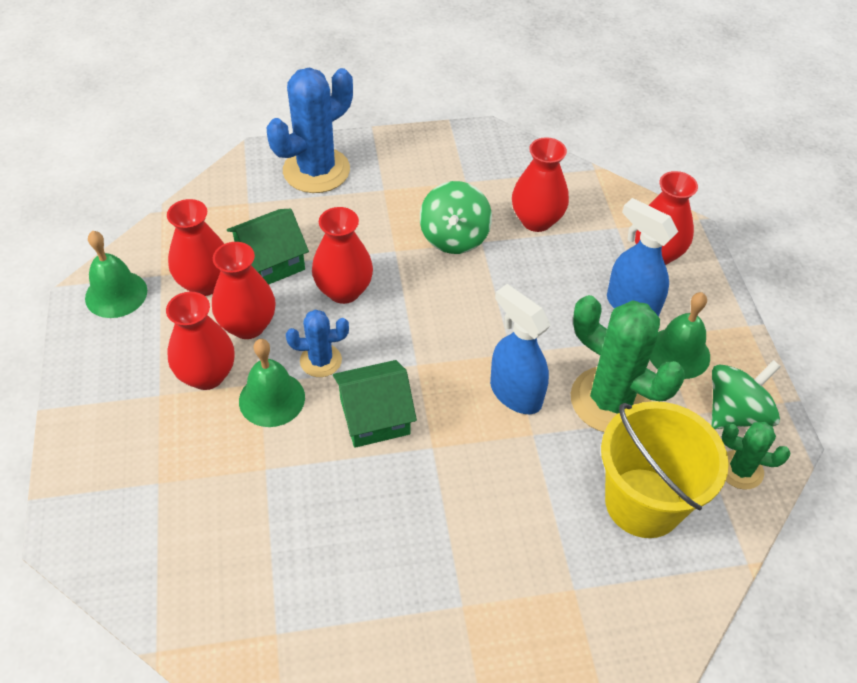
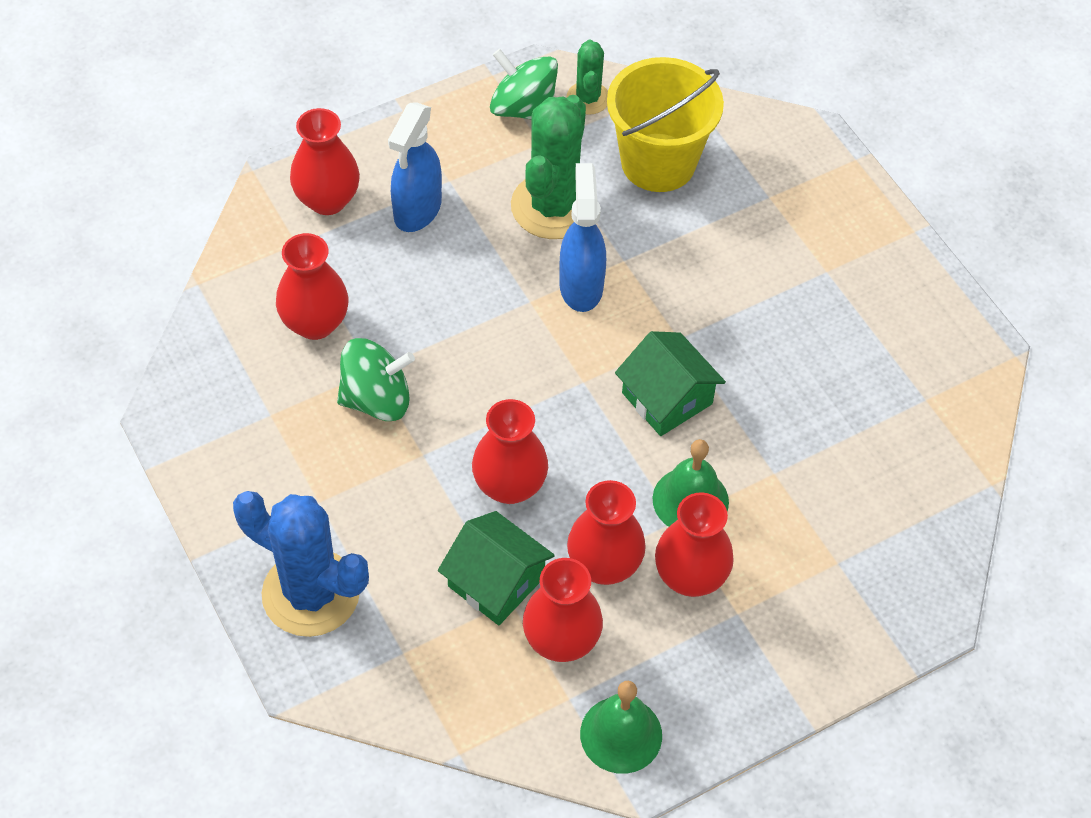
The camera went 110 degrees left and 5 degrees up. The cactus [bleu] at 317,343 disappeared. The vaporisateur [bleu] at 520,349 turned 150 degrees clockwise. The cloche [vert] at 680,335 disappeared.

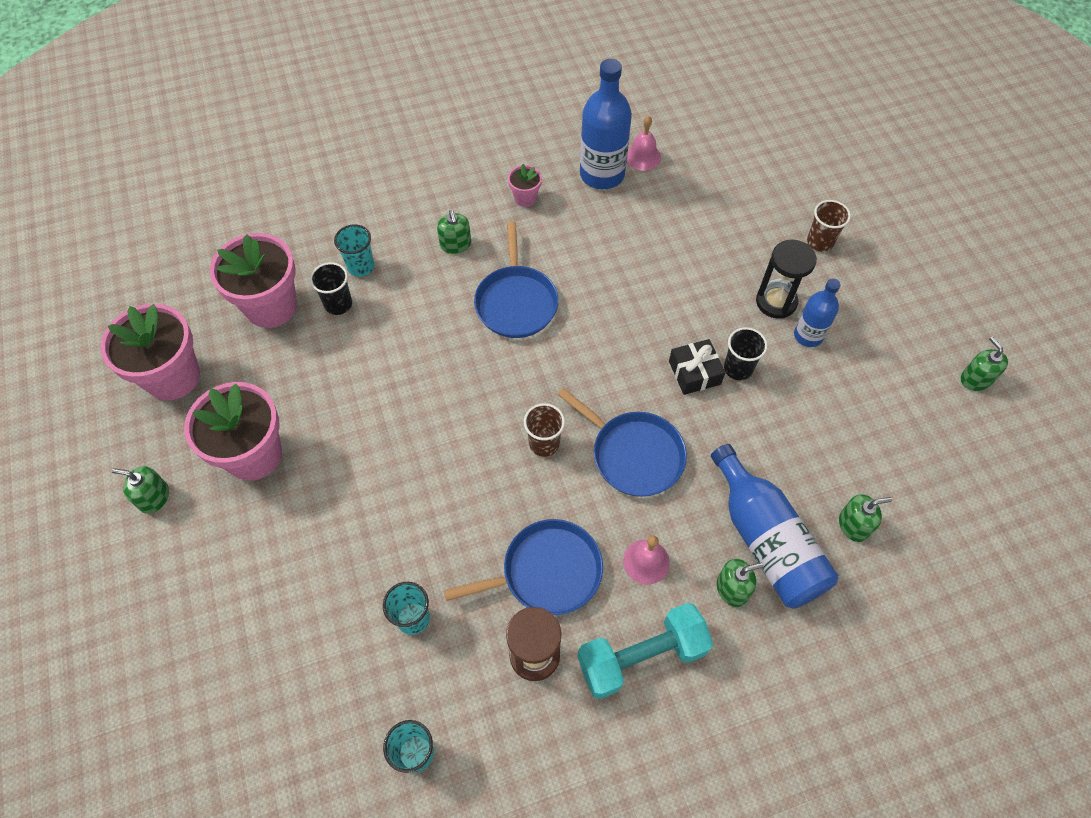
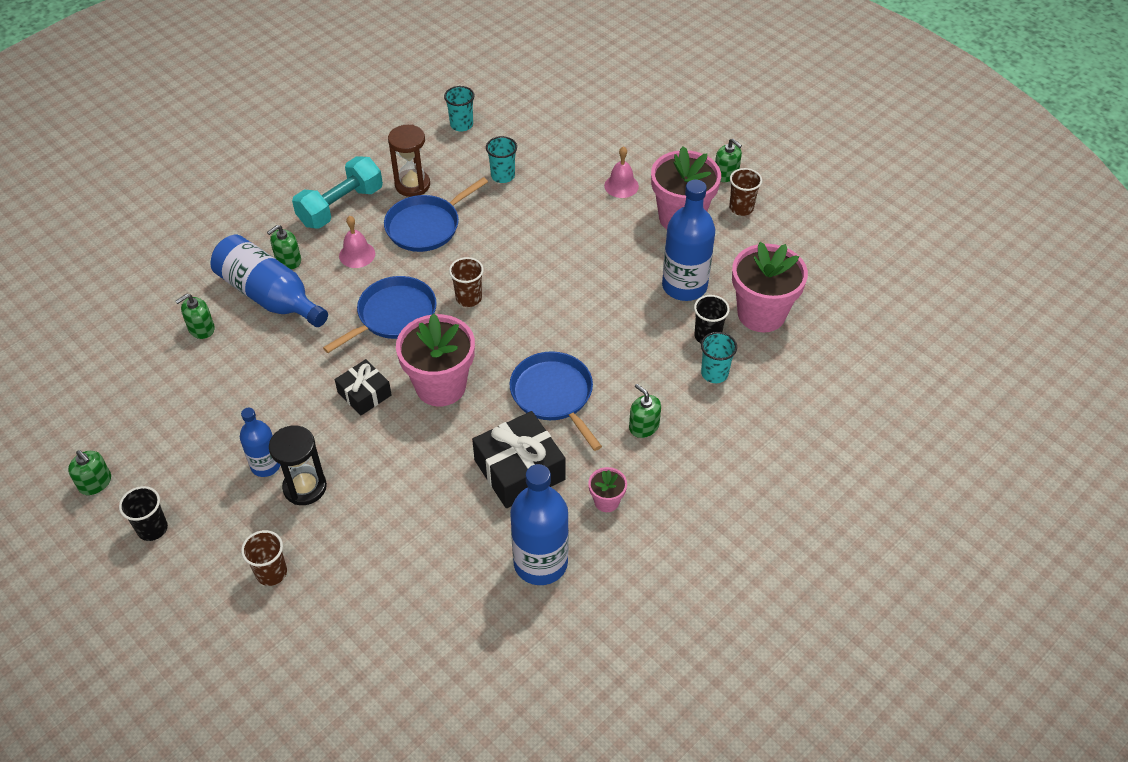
The camera went 155 degrees right and 10 degrees down. The pot de fleurs [rose] moved from 150,352 to 435,360. The distributeur de savon [vert] at 140,490 turned 60 degrees clockwise. The poêle [bleu] at 622,442 turned 120 degrees clockwise. The cloche [rose] moved from 644,143 to 621,172. The gobelet [noir] moved from 746,353 to 143,513. The cadeau [noir] at 518,459 appeared. The bouteille [bleu] at 688,240 appeared. The gobelet [marron] at 745,192 appeared.

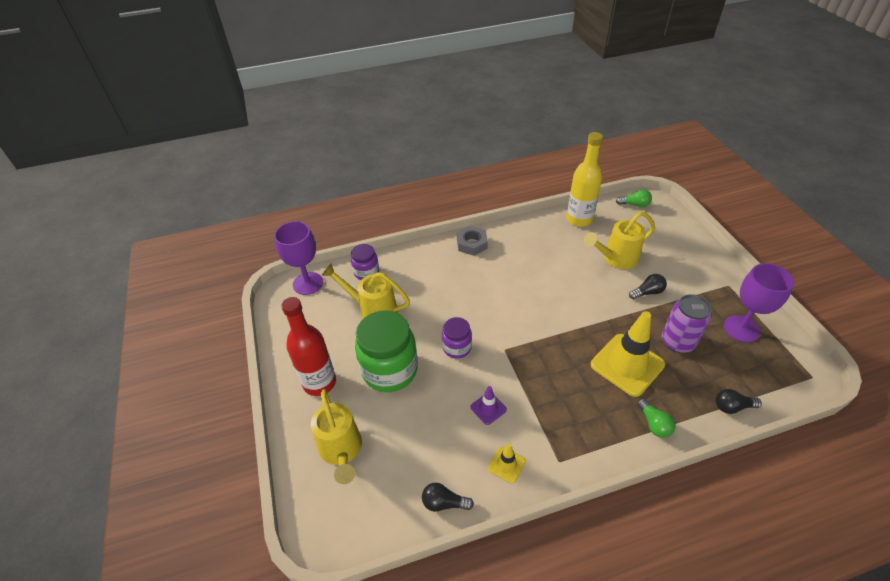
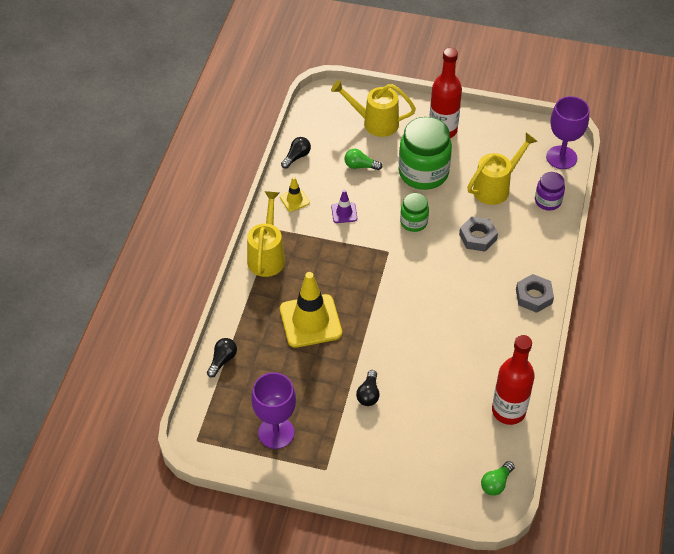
The camera went 120 degrees right and 5 degrees up. The bocal [violet] at 457,338 became the bocal [vert] at 414,212. The bouteille [jaune] at 584,179 became the bouteille [rouge] at 513,380. The arrosoir [jaune] moved from 619,240 to 266,234. The ampoule [vert] moved from 656,418 to 363,159. The canette [violet] at 687,323 disappeared. The écrou [gris] at 478,234 appeared.

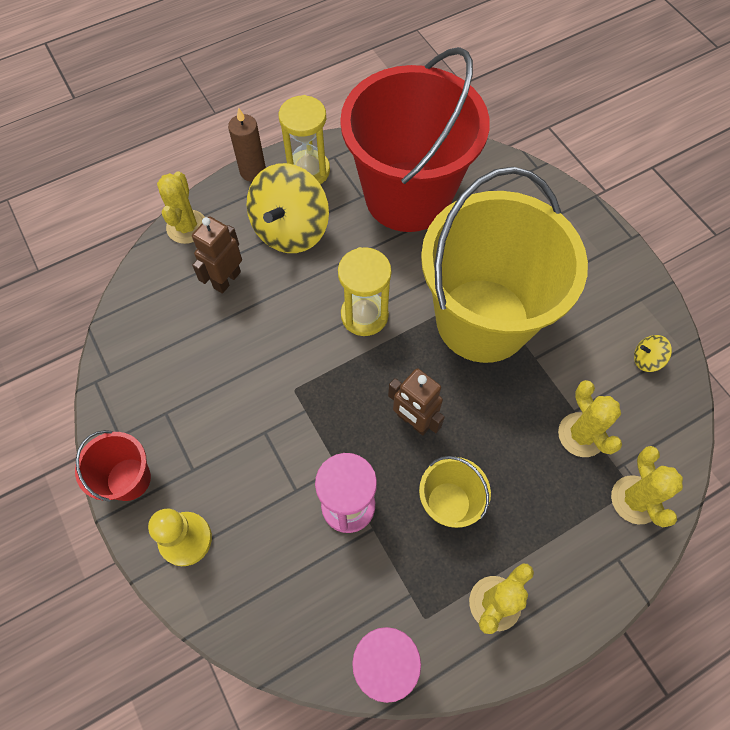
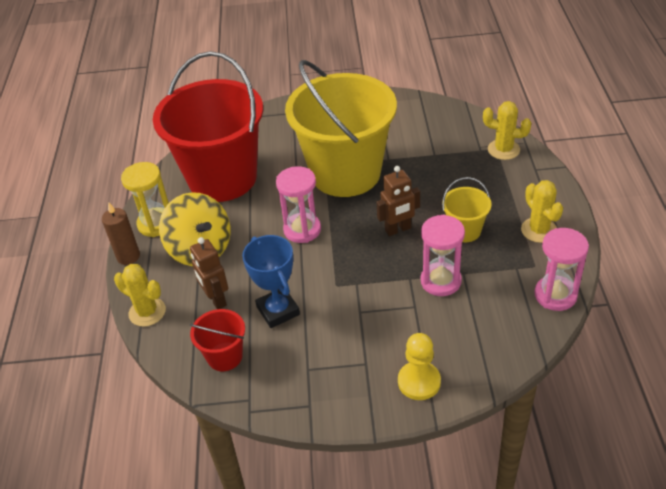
The camera went 60 degrees left and 20 degrees down. The seau [rouge] moved from 113,466 to 217,340. The sablier [jaune] at 364,291 became the sablier [rose] at 298,204. The cactus [jaune] at 590,418 disappeared. The toupie [jaune] at 653,353 disappeared. The trophée [bleu] at 271,281 appeared.

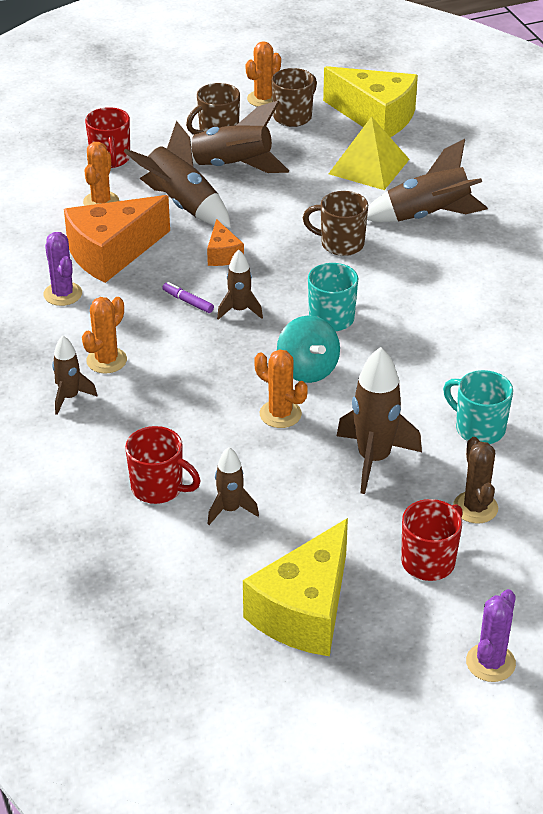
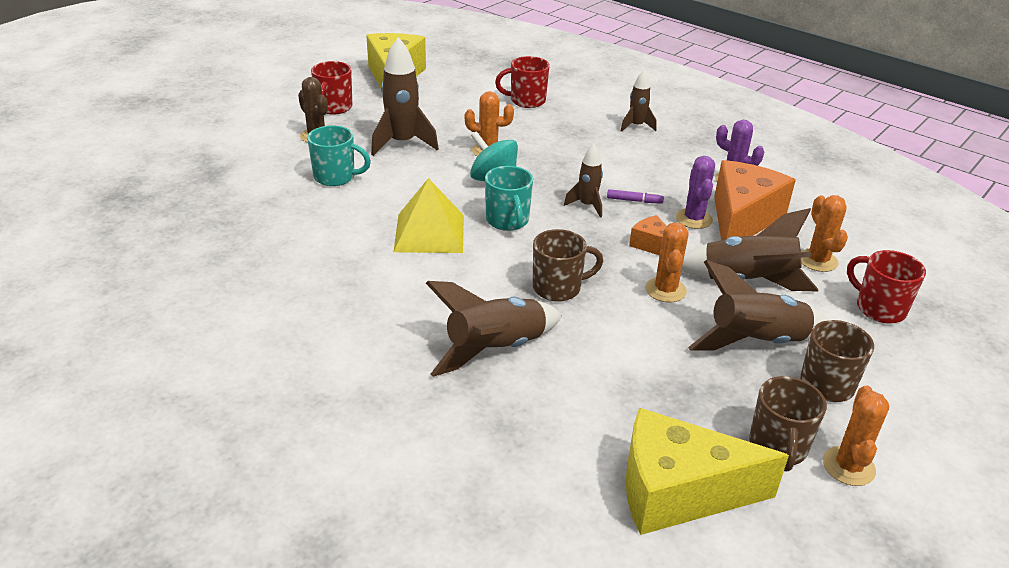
The camera went 150 degrees right and 5 degrees down. The cactus [orange] moved from 104,335 to 666,262. The fusée [marron] at 233,486 disappeared. The pyramide [jaune] moved from 369,153 to 429,215. The cactus [violet] moved from 491,635 to 695,192.

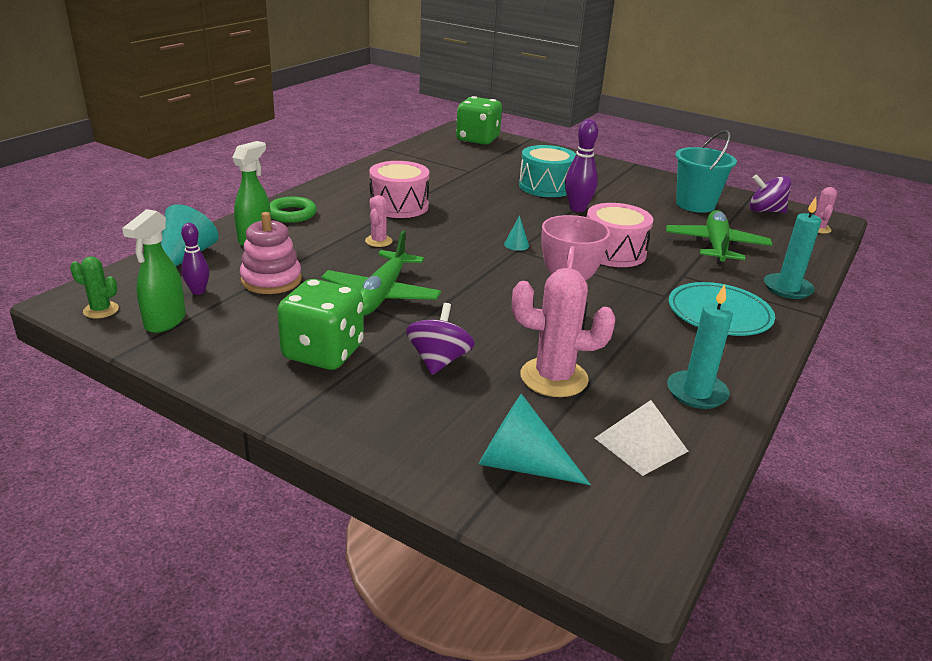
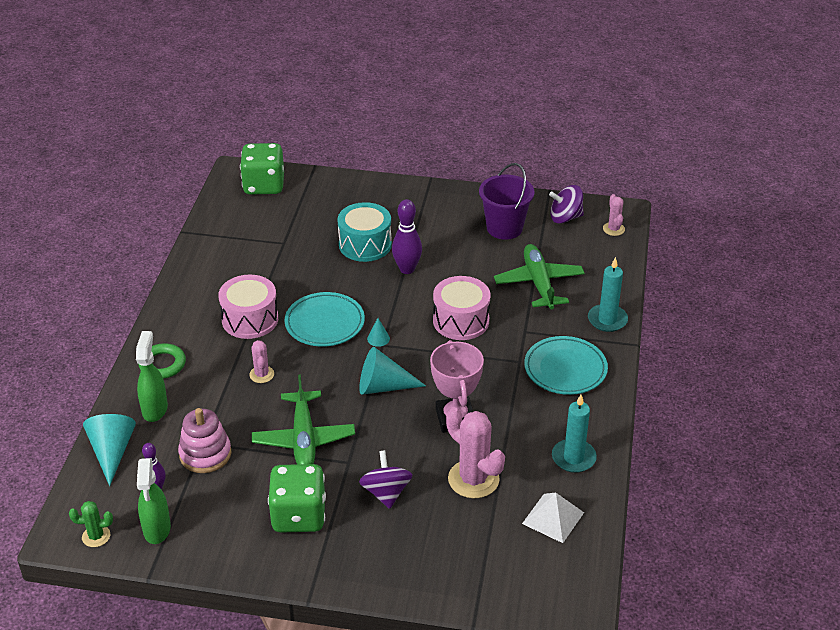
The camera went 20 degrees left and 10 degrees up. The cône [turquoise] moved from 534,439 to 392,371. The cactus [rose] at 563,332 turned 60 degrees clockwise. The seau [turquoise] at 706,171 became the seau [violet] at 506,201. The assiette [turquoise] at 324,319 appeared.

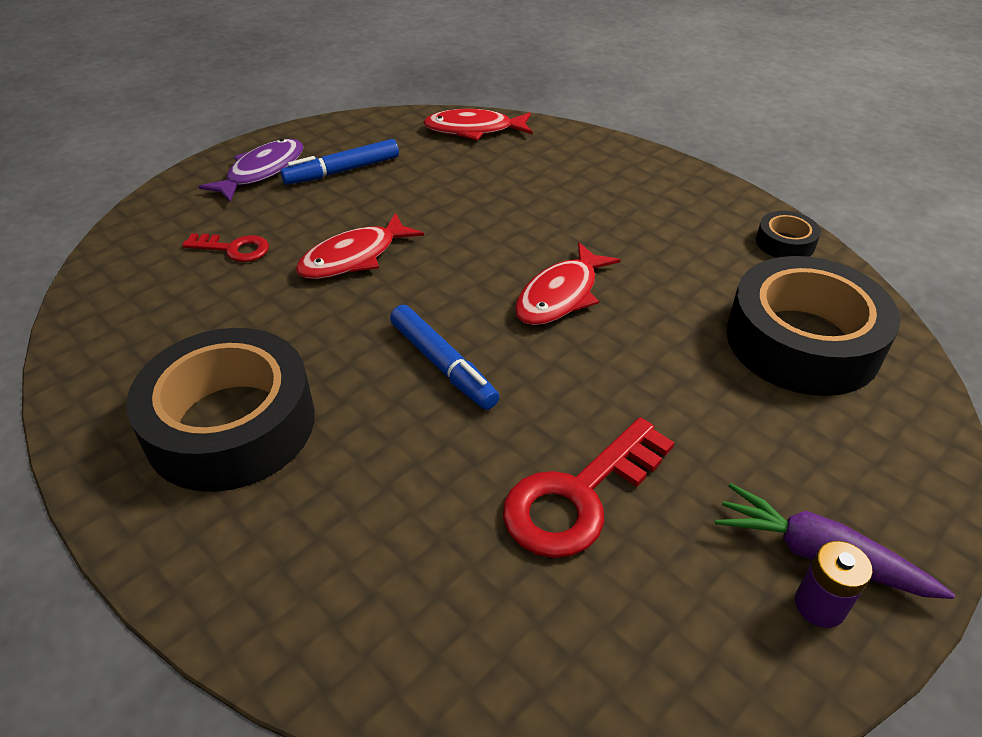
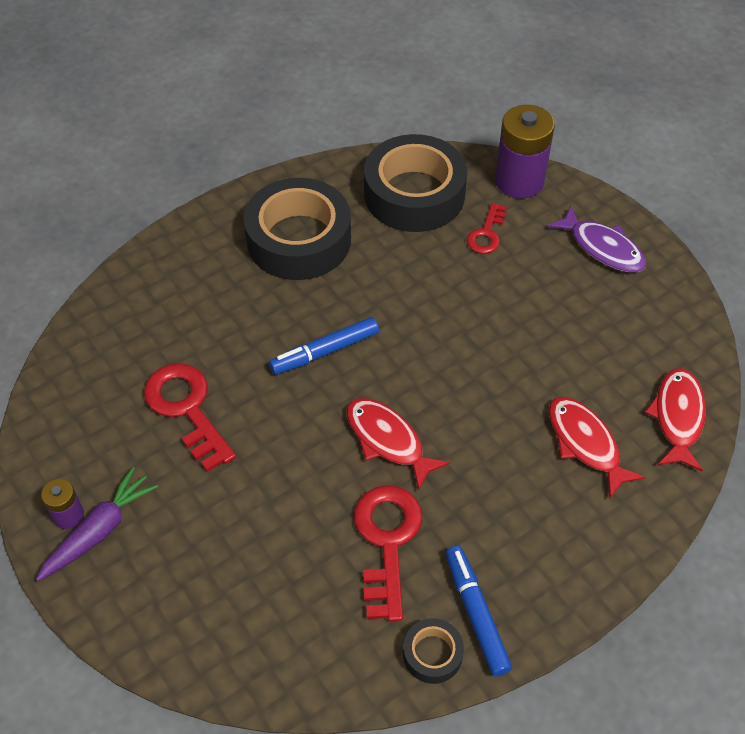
The camera went 100 degrees right and 10 degrees up. The feutre [bleu] moved from 339,162 to 478,611. The poisson [rouge] moved from 360,246 to 597,447. The ruban adhésif [noir] moved from 813,326 to 415,183. The clé [rouge] at 388,553 appeared. The pile [violet] at 525,152 appeared.

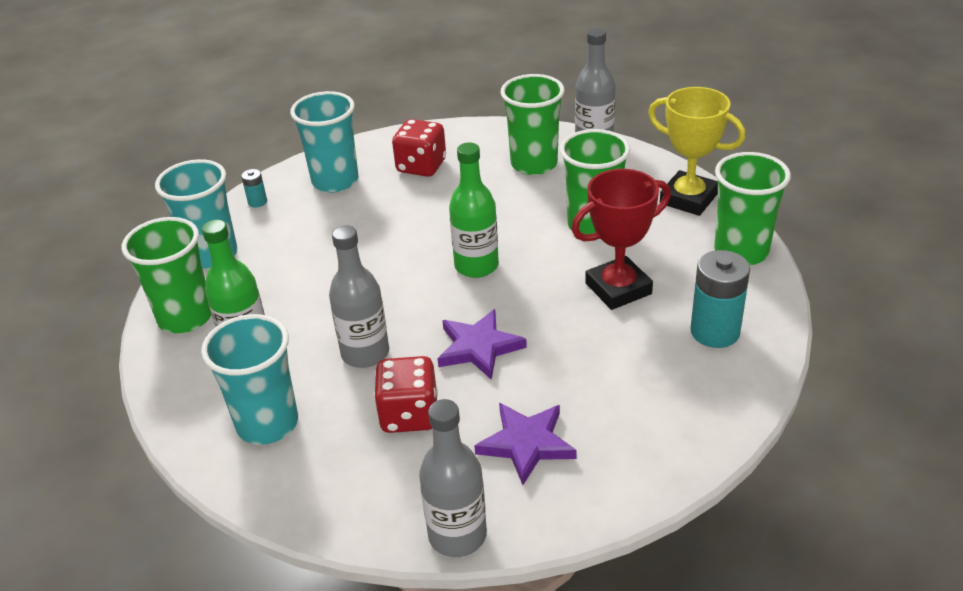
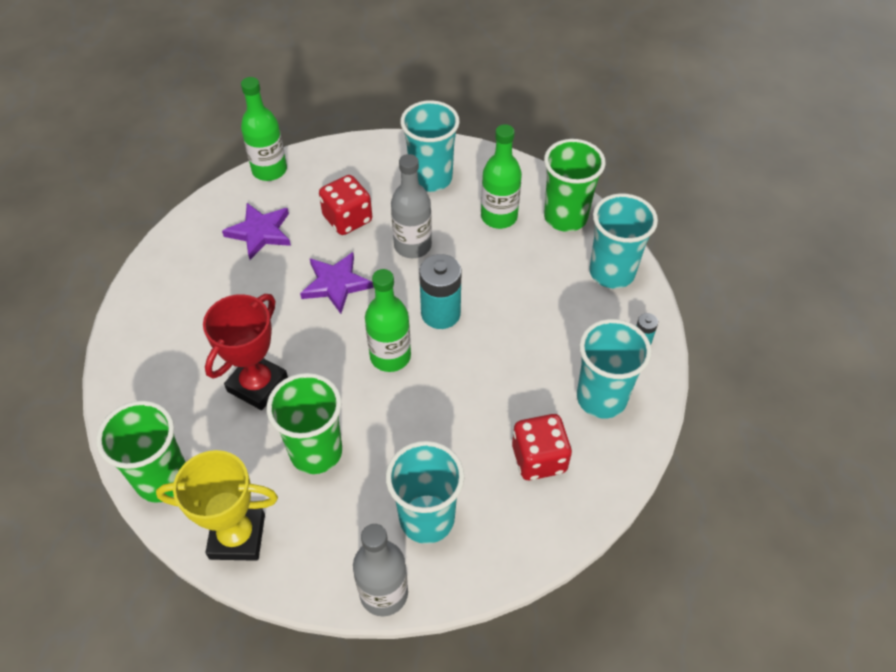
The camera went 145 degrees right and 15 degrees up. The bouteille [gris] at 453,478 became the bouteille [vert] at 264,129. The gobelet [vert] at 533,124 became the gobelet [turquoise] at 425,492. The pile [turquoise] moved from 720,299 to 440,291.

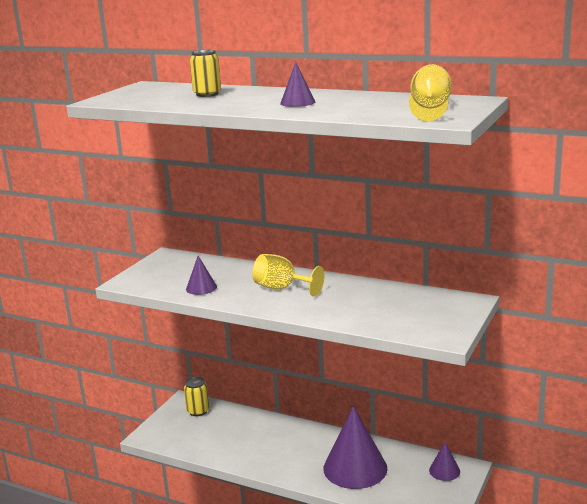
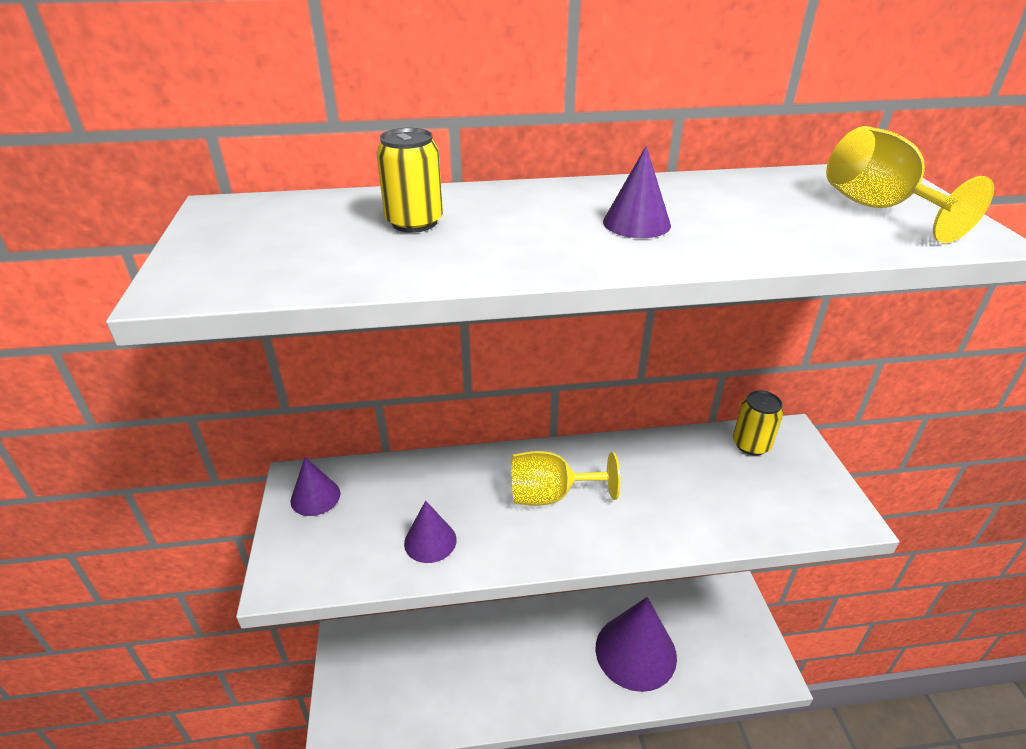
The camera went 35 degrees left and 15 degrees up. The canette [jaune] moved from 196,396 to 758,423. The cône [violet] moved from 444,461 to 315,486.

